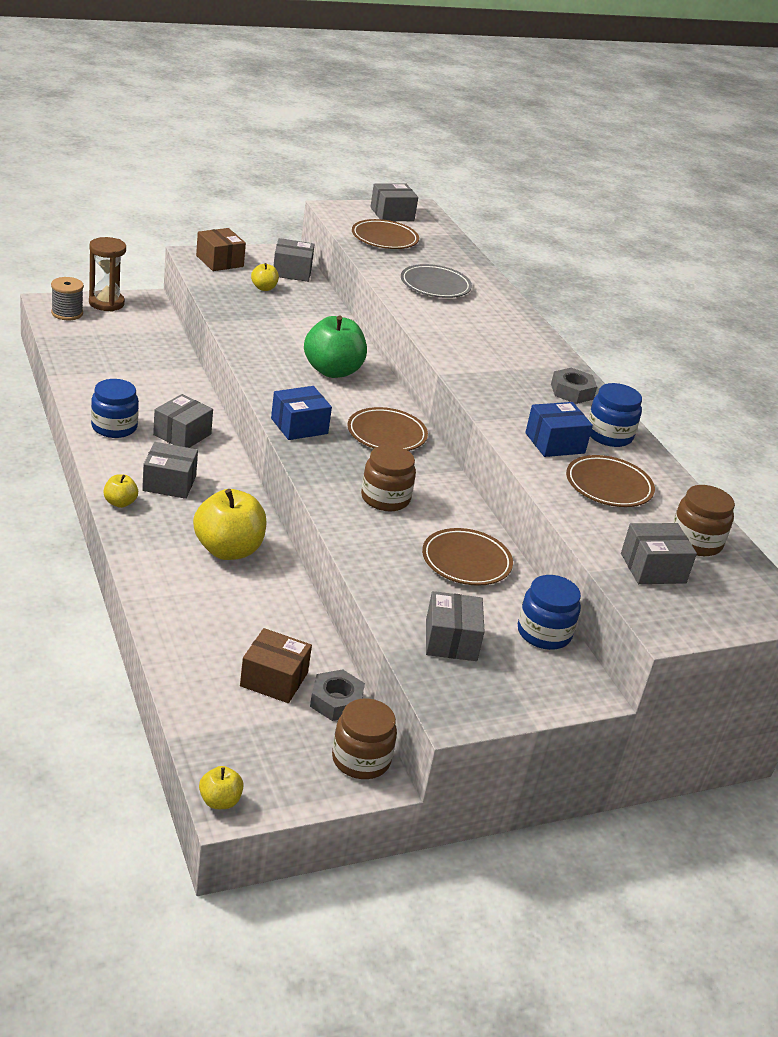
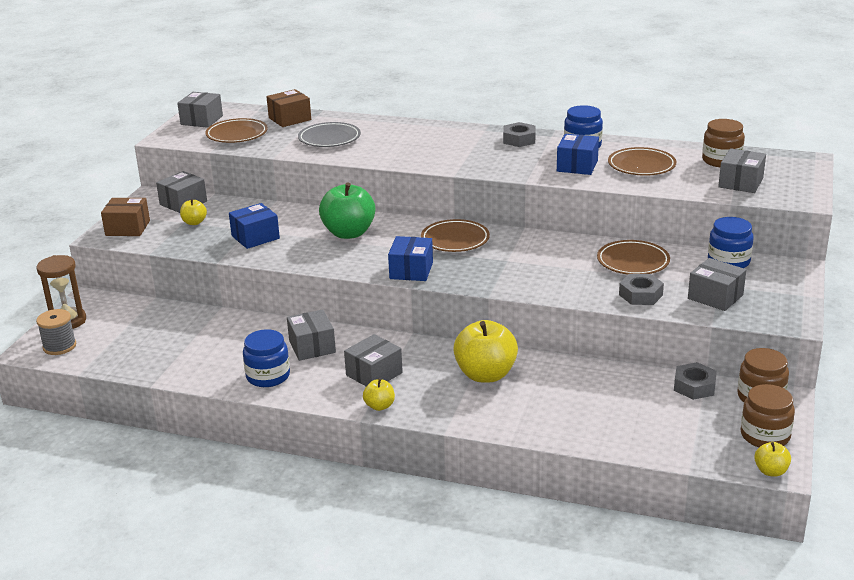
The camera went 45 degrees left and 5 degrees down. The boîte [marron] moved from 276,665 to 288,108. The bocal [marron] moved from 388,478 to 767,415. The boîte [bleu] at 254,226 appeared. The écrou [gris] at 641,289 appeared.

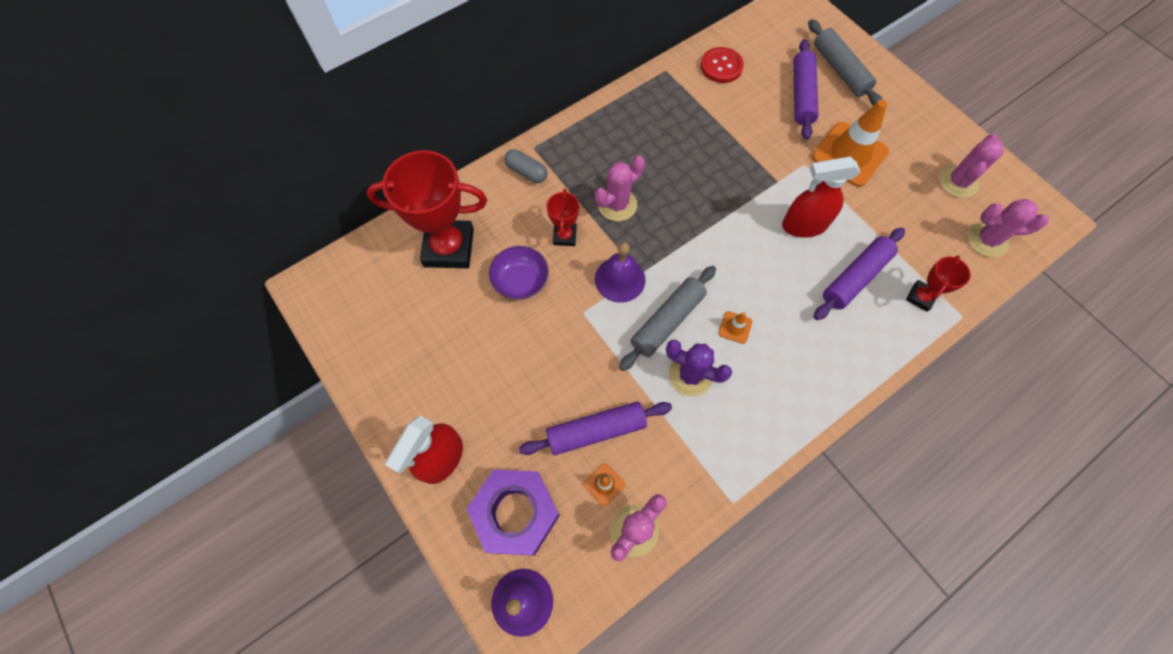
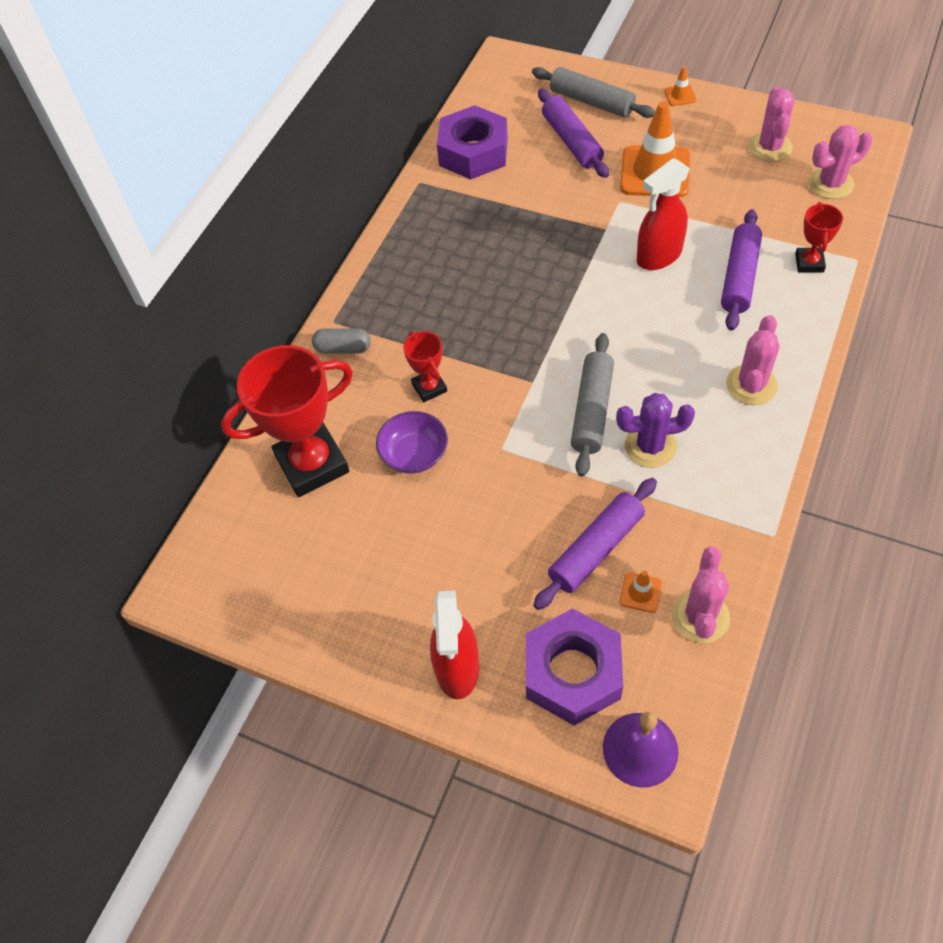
The camera went 25 degrees left and 10 degrees down. The cactus [rose] moved from 620,188 to 752,360. The cloche [violet] at 620,272 disappeared. The bouton [rouge] at 722,65 was replaced by the écrou [violet] at 472,142. The cône de chantier [orange] moved from 735,327 to 680,86.

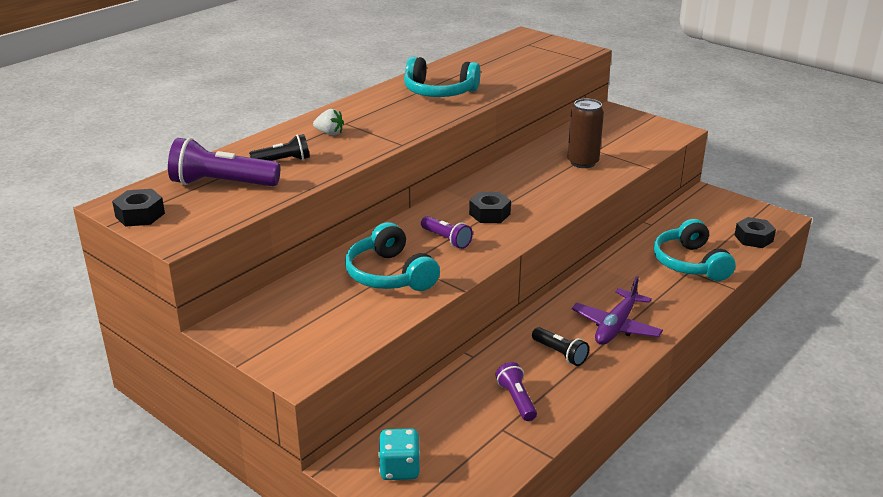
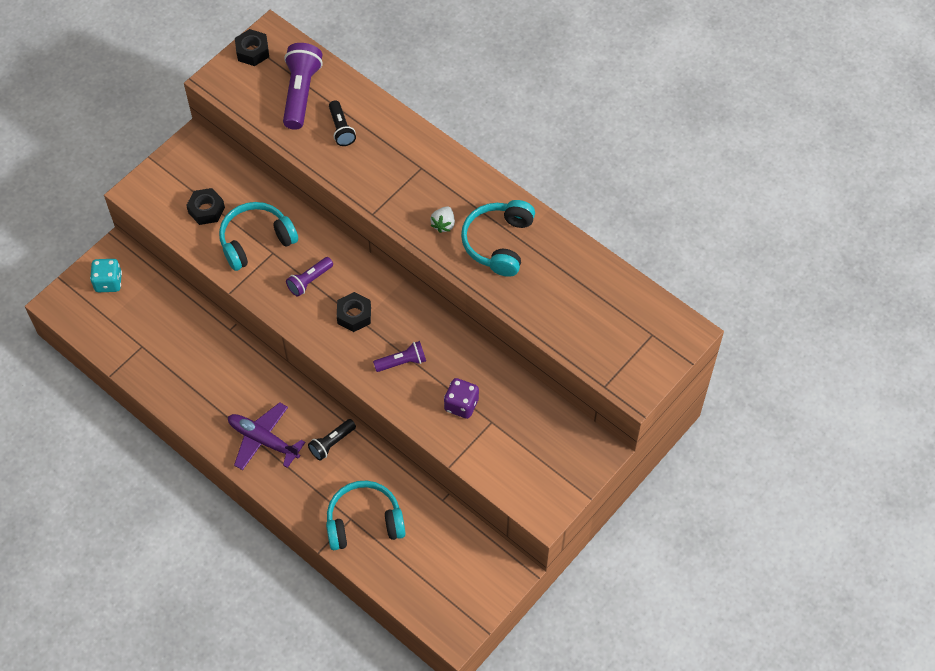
The camera went 90 degrees right and 30 degrees up. The fraise [blanc] moved from 328,122 to 442,219. The lampe de poche [violet] moved from 516,391 to 399,356. The lampe de poche [noir] moved from 560,346 to 332,440. The canette [marron] at 585,133 was replaced by the dé [violet] at 461,398. The écrou [noir] moved from 755,232 to 205,206.

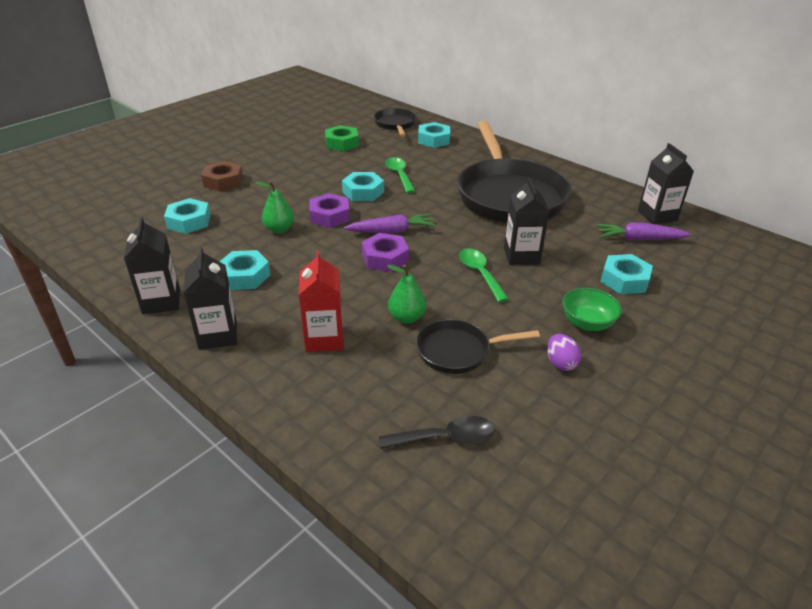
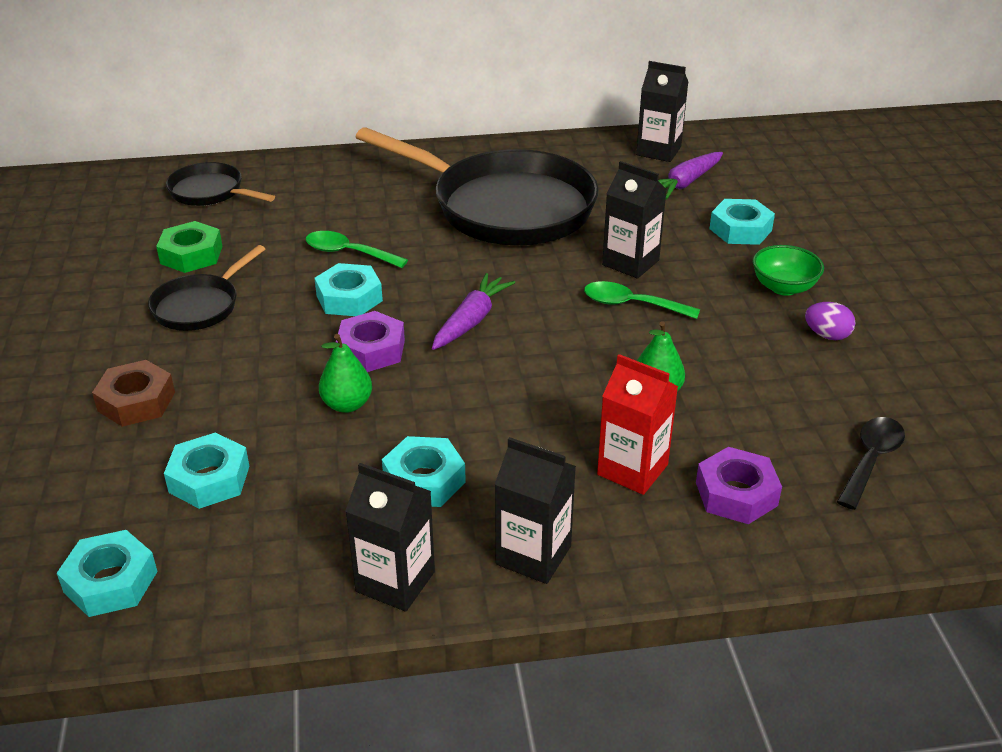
The camera went 50 degrees left and 0 degrees up. The écrou [violet] moved from 385,252 to 739,485. The poêle [noir] moved from 478,346 to 206,288. The écrou [turquoise] moved from 434,135 to 107,573.

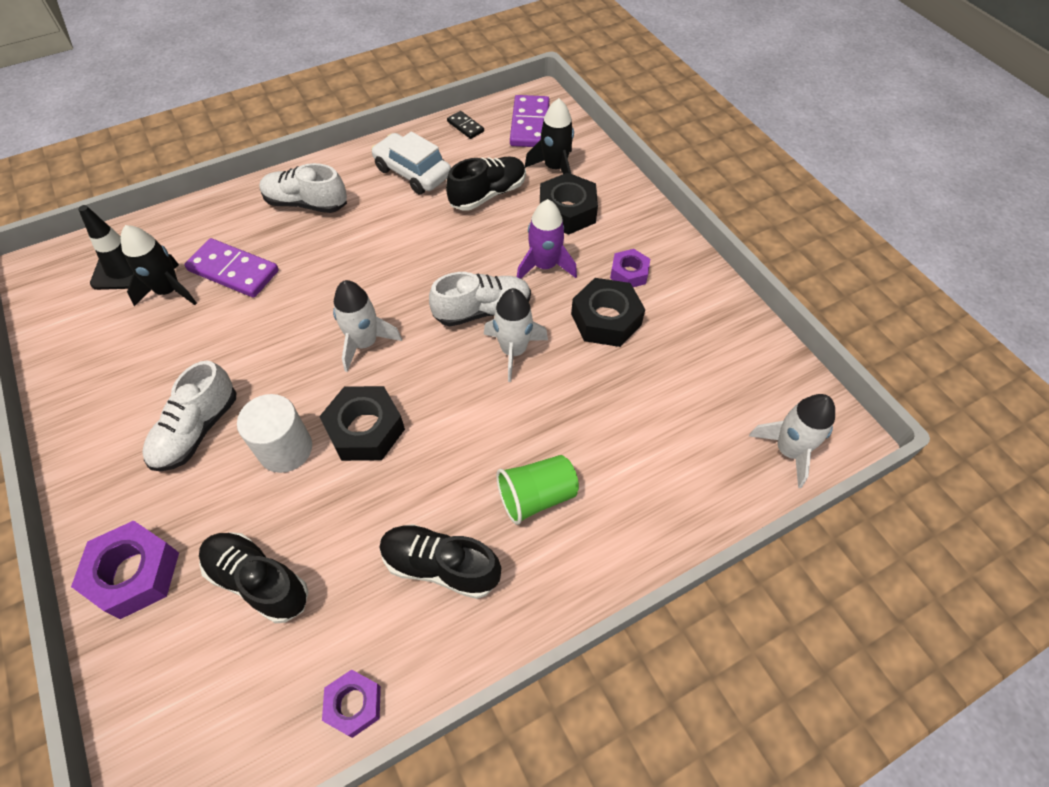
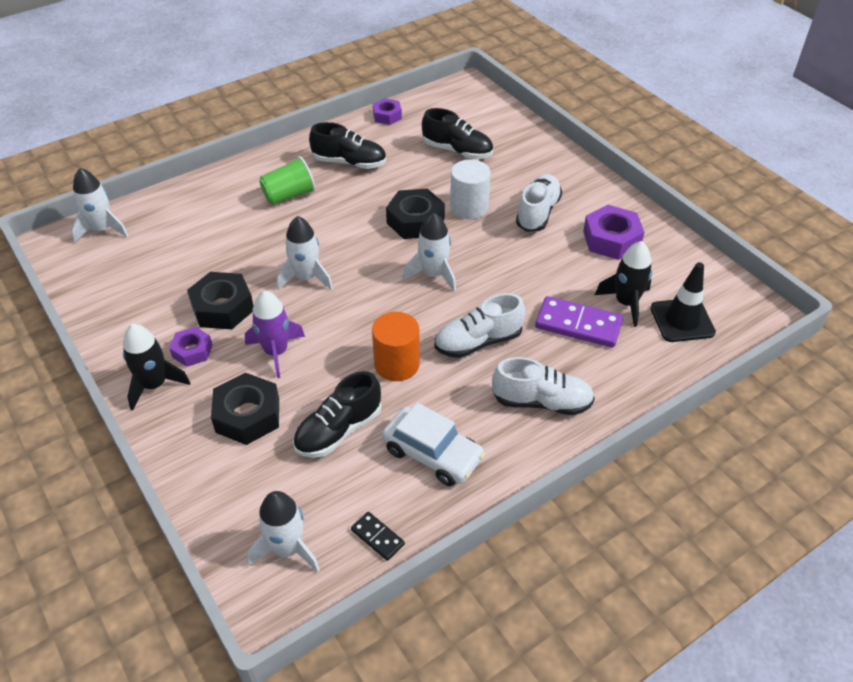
The camera went 175 degrees right and 10 degrees down. The écrou [violet] moved from 125,569 to 614,232. The chaussure [blanc] moved from 480,299 to 480,325. The domino [violet] at 529,121 was replaced by the fusée [blanc] at 283,531. The fusée [noir] moved from 549,136 to 156,367. The cylindre [orange] at 396,346 appeared.

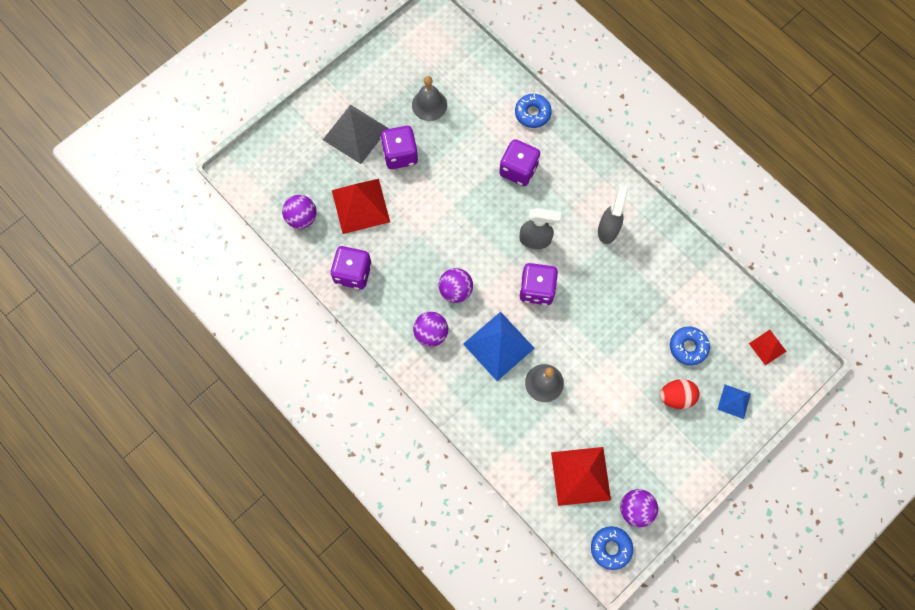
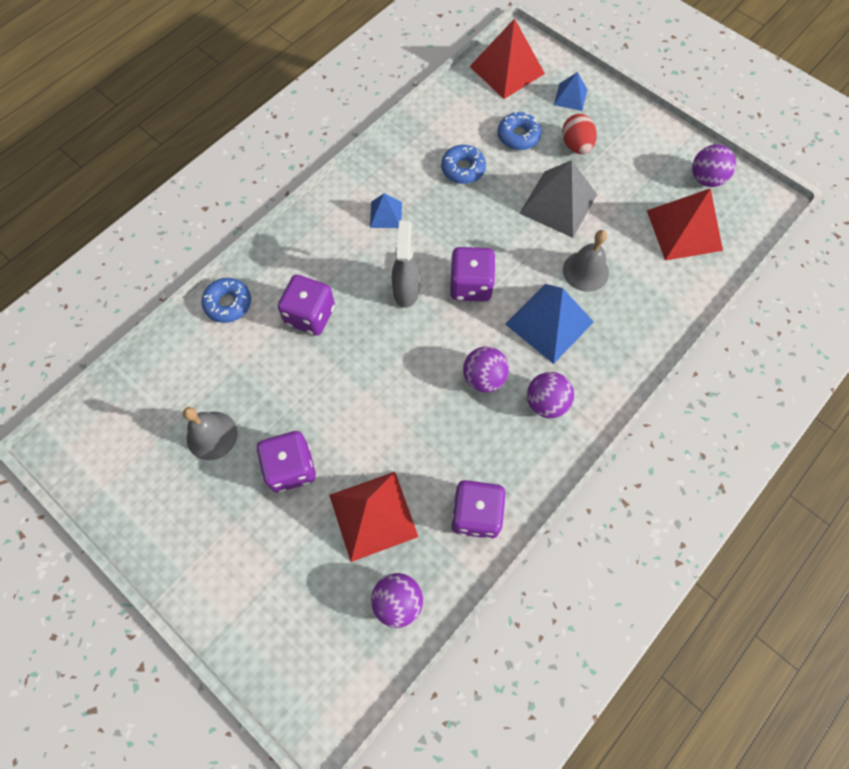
The camera went 95 degrees left and 5 degrees down. The pyramide [gris] moved from 356,134 to 558,199. The beignet [bleu] moved from 612,548 to 463,164. The vaporisateur [gris] at 613,214 was replaced by the pyramide [bleu] at 386,210. The pyramide [rouge] at 767,348 changed to 1.90 times the size.

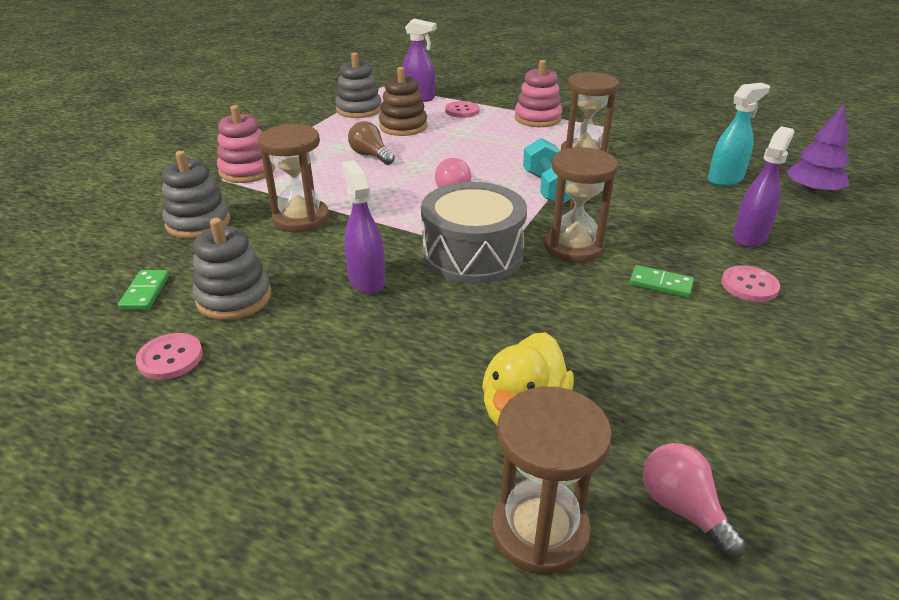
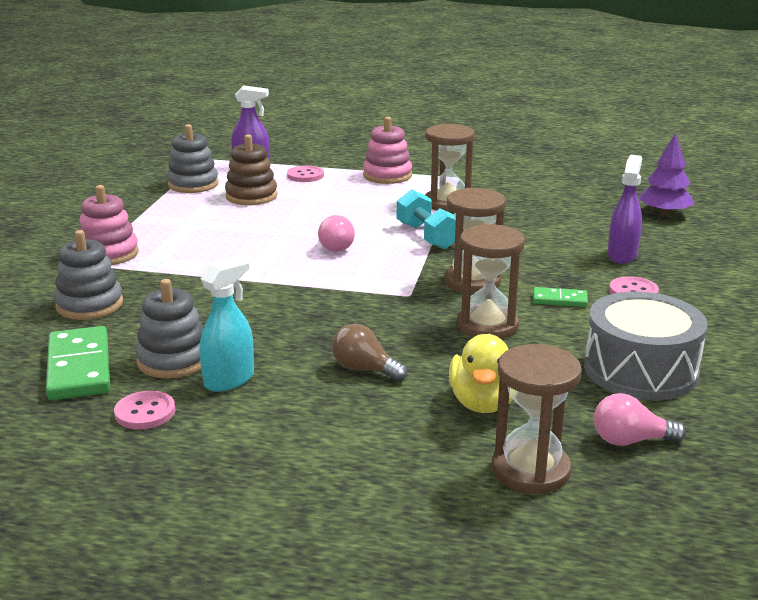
The camera went 15 degrees left and 10 degrees down. The domino [vert] at 143,290 changed to 1.93 times the size. The sablier [marron] moved from 293,178 to 491,281. The vaporisateur [violet] at 363,227 disappeared. The ampoule [marron] moved from 371,143 to 370,352. The tambour [gris] moved from 474,233 to 646,346. The ampoule [rose] at 694,500 turned 45 degrees counterclockwise. The vaporisateur [turquoise] moved from 739,134 to 227,324.

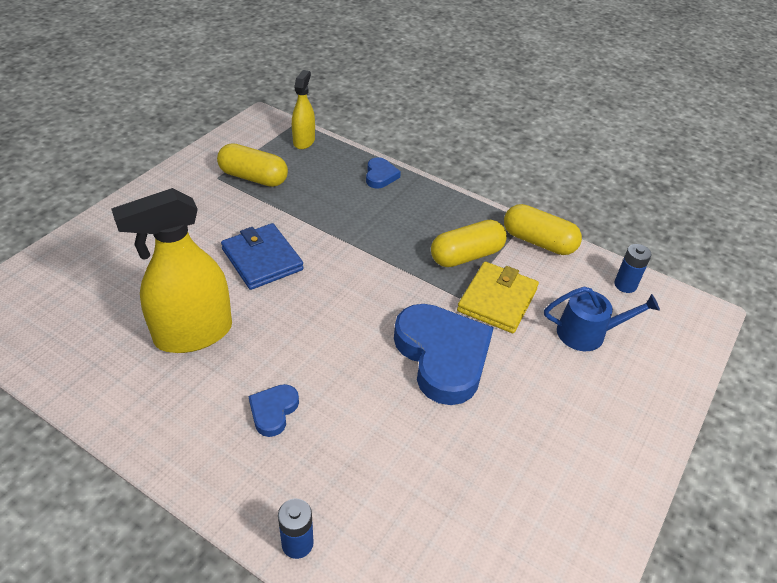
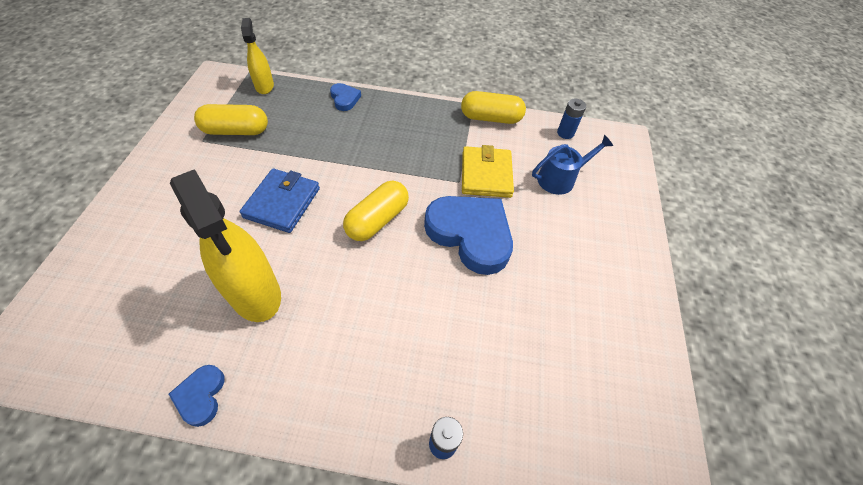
The camera went 25 degrees left and 10 degrees up. The vaporisateur [jaune] at 171,270 turned 75 degrees counterclockwise. The portefeuille [bleu] at 262,256 turned 75 degrees clockwise. The cœur [bleu] moved from 274,410 to 196,396. The gélule [jaune] moved from 469,243 to 376,211.

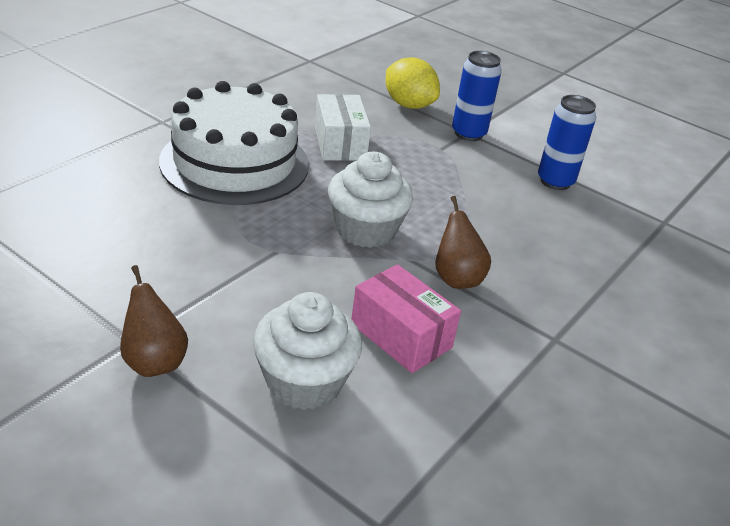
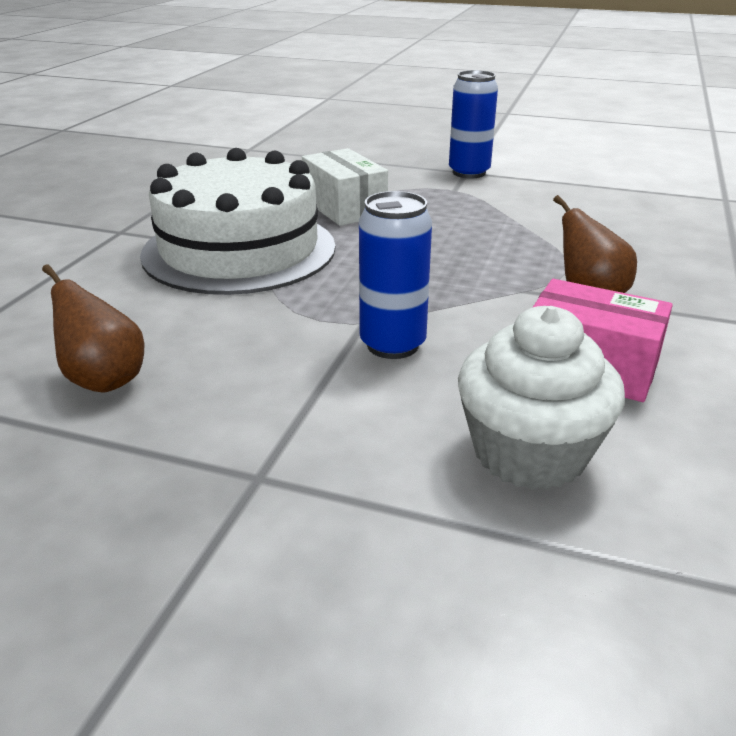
The camera went 15 degrees left and 5 degrees down. The poire [marron] moved from 154,321 to 93,328. The muffin [blanc] at 370,200 disappeared. The citron [jaune] at 412,83 disappeared. The canette [bleu] moved from 567,142 to 395,275.

